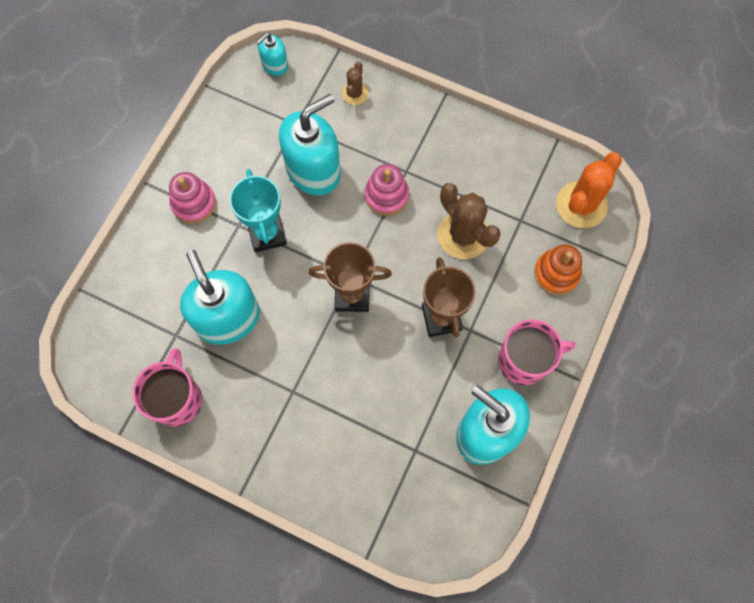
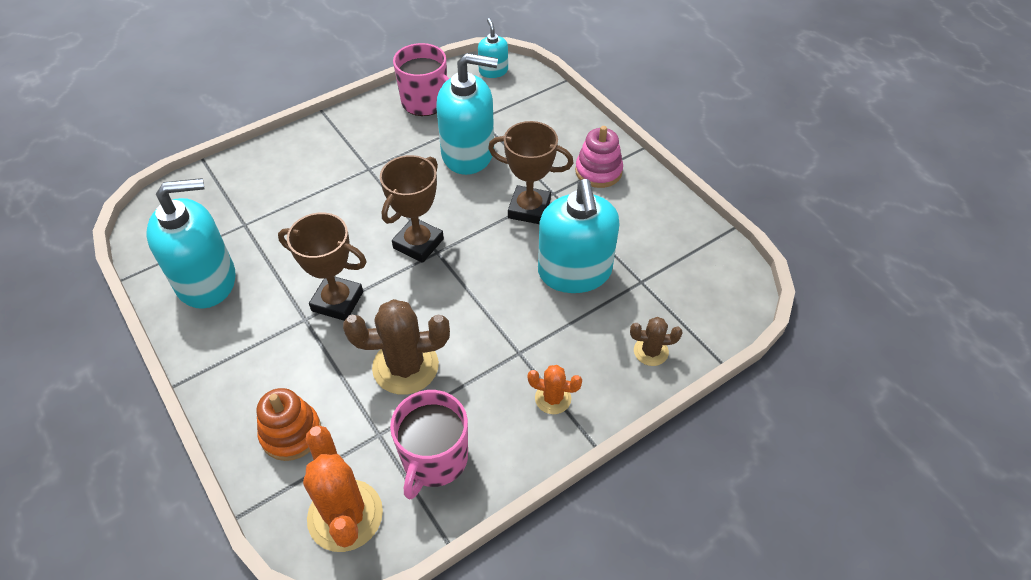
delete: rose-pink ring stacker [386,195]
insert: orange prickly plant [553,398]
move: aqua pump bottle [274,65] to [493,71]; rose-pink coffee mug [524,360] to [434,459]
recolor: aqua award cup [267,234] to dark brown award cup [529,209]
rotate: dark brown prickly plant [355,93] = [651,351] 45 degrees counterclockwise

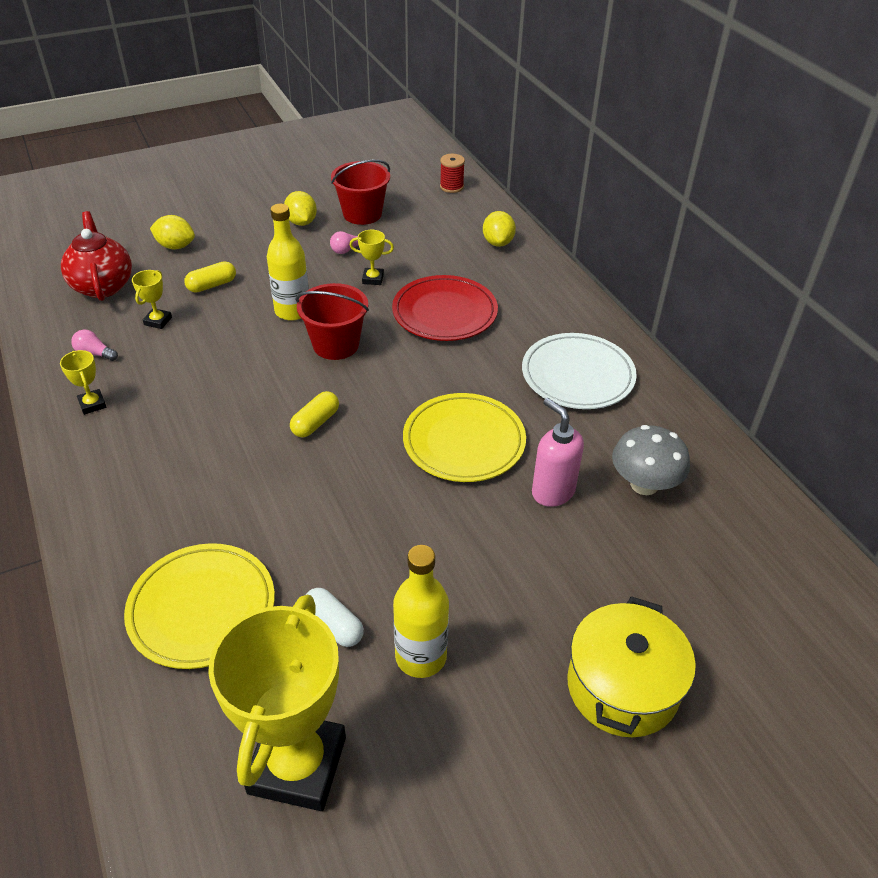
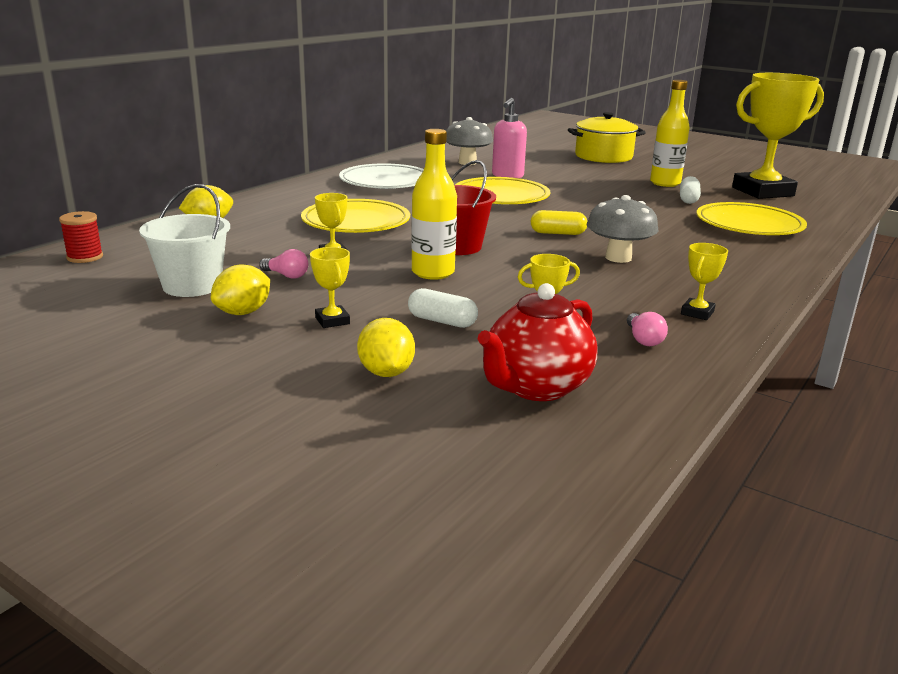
insert: gray toadstool [618,258]; golden award cup [332,321]
recolor: crimson sand bucket [362,214] to snow-white sand bucket [192,286]; golden pill shape [212,285] to snow-white pill shape [442,321]; crimson dinner plate [444,313] to golden dinner plate [356,222]

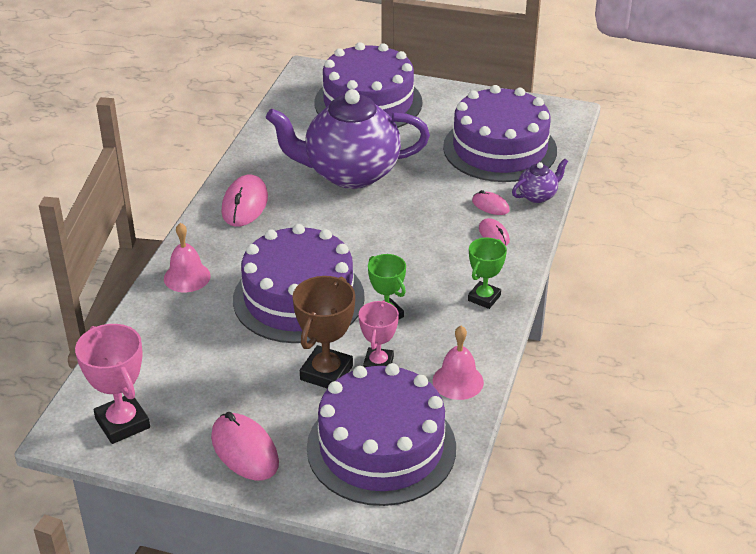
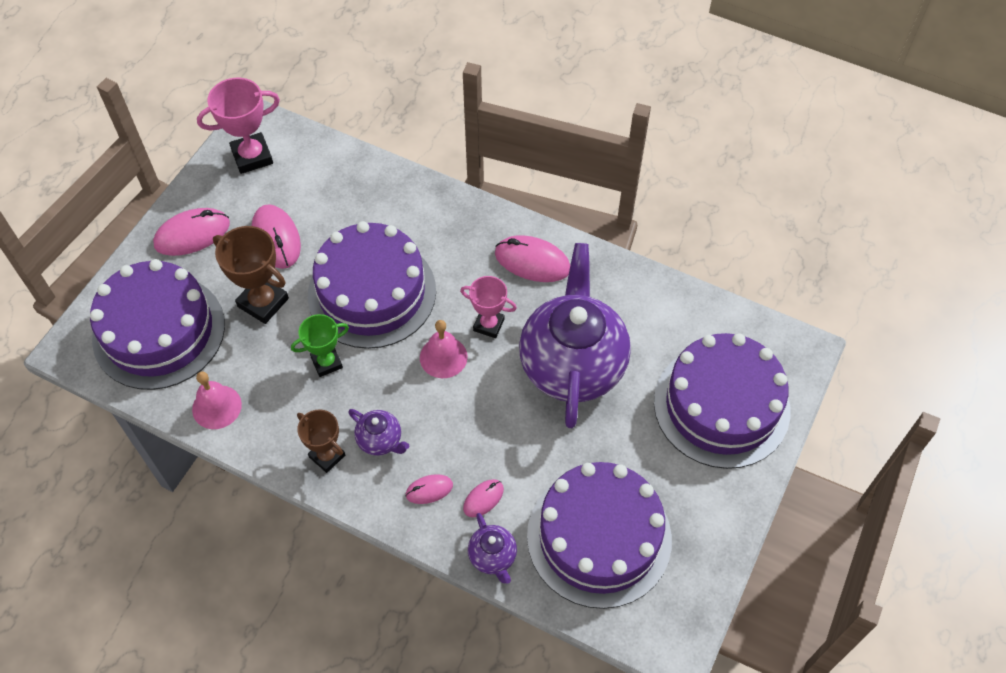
insert: rose-pink mouse [276,238]; violet china teapot [380,440]
move: rose-pink hand bell [187,277] to [443,357]; rose-pink award cup [378,364] to [488,325]
recolor: leaf-green award cup [484,298] to dark brown award cup [327,456]

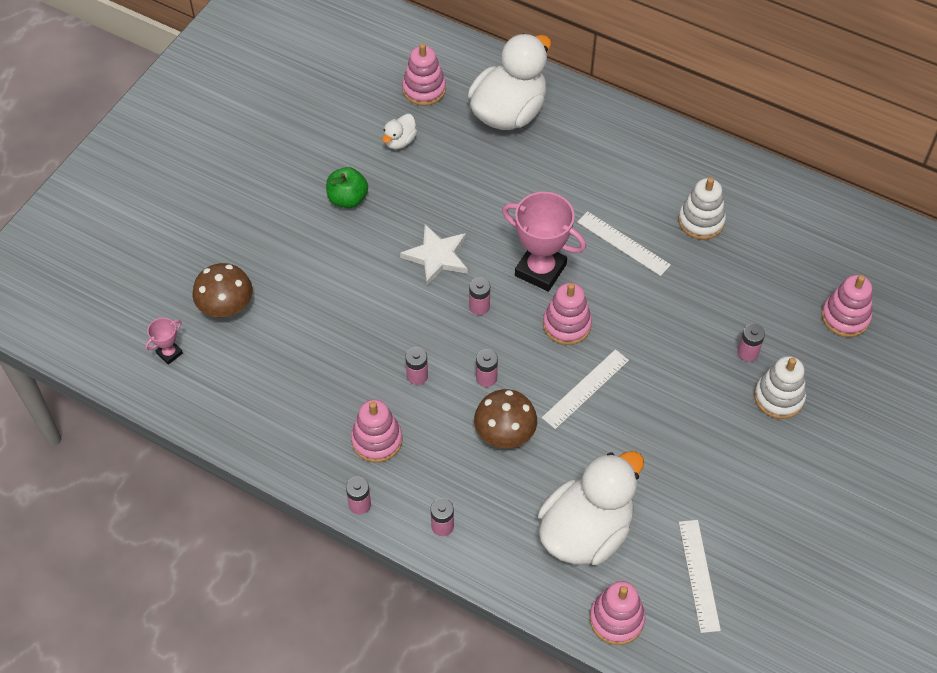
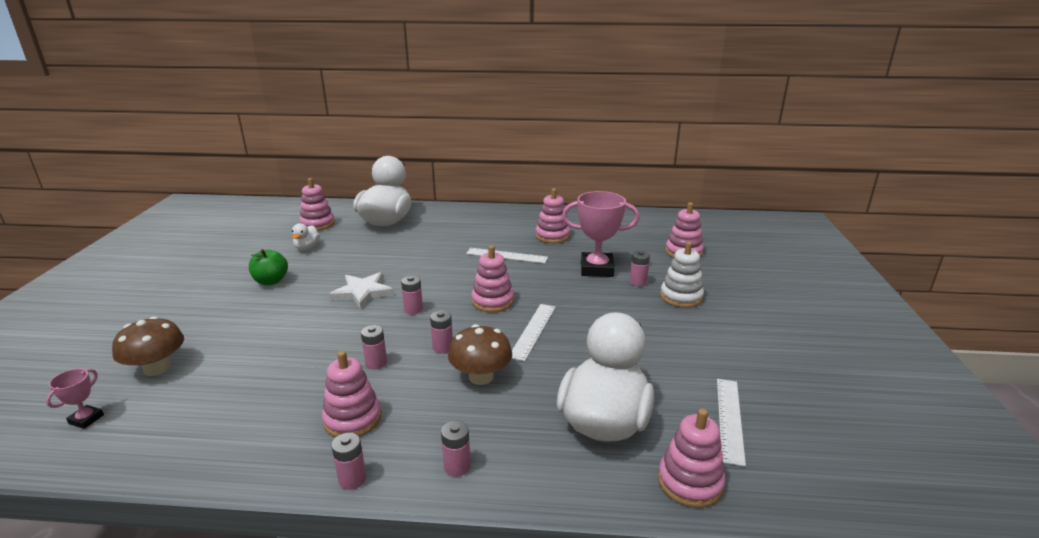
move: rose-pink award cup [540,270] to [597,269]
recolor: snow-white ring stacker [701,221] to rose-pink ring stacker [552,236]
rotate: snow-white ruler [699,575] = [729,419] 45 degrees clockwise

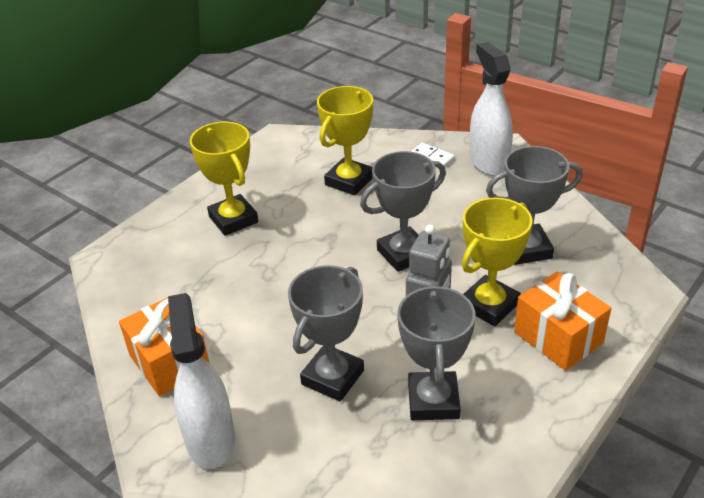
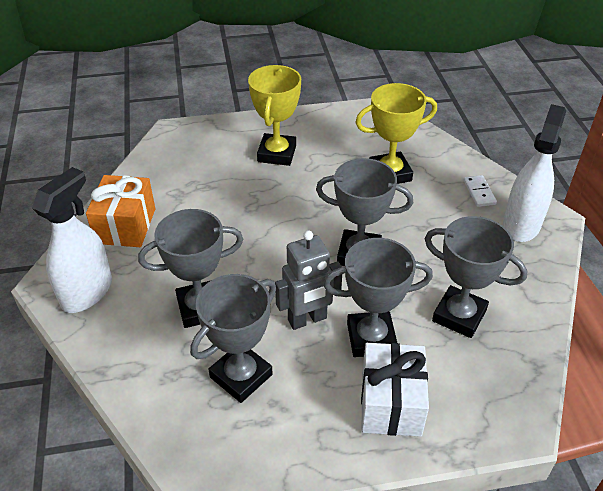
recolor: golden award cup [489,305] to gray award cup [371,338]; orange present [558,337] to snow-white present [391,403]

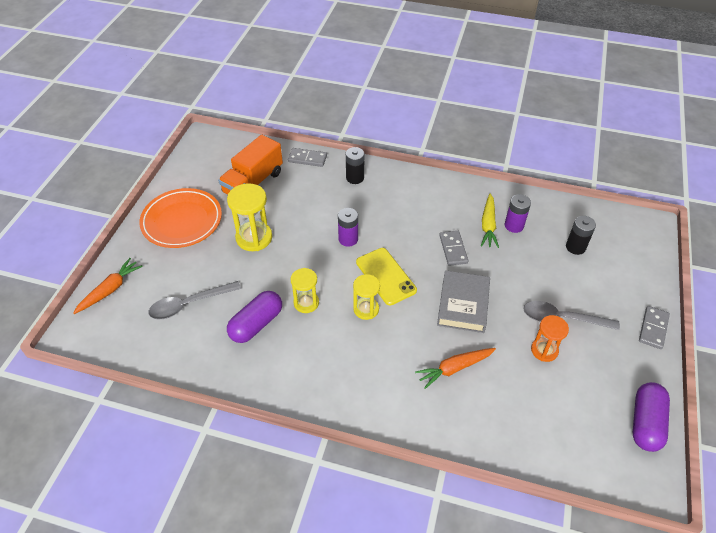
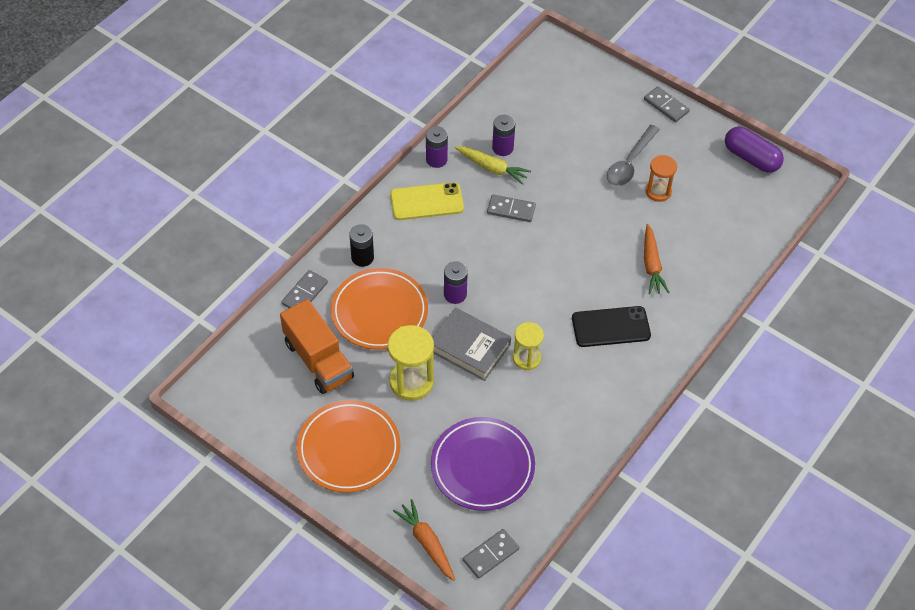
delete: ebony battery [575,247]; golden hourglass [366,309]; violet pill shape [256,324]
insert: violet battery [436,159]; orange dinner plate [379,312]; ebony smartphone [611,327]; gray domino [490,554]
move: golden smartphone [385,276] to [426,201]; gray hardcover [463,305] to [469,347]
replace: gray teaspoon [189,304] to violet dinner plate [482,466]

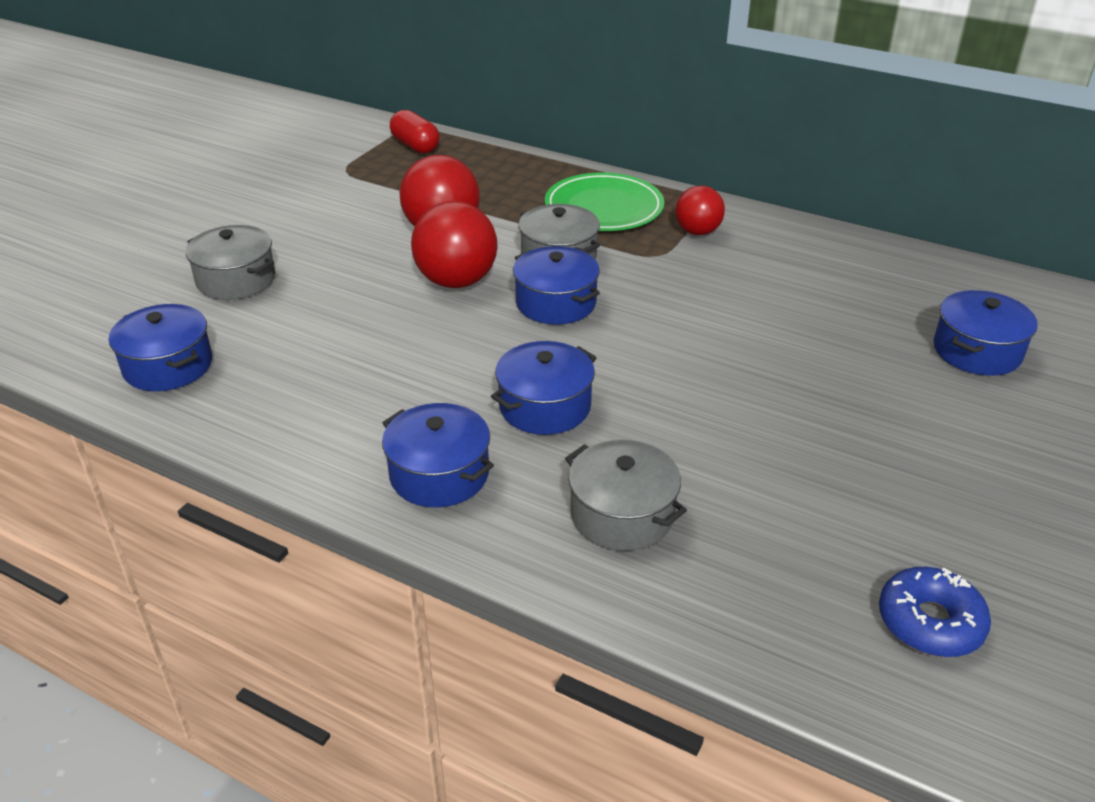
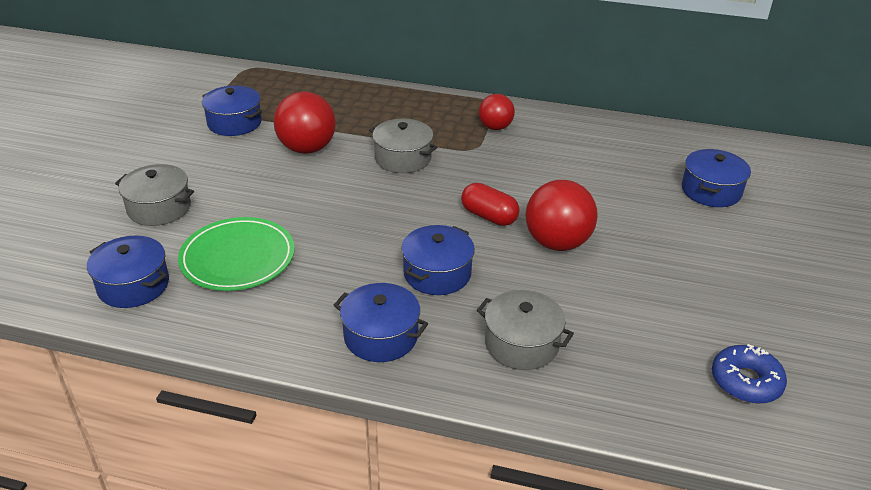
move: crimson pill shape [415,146] to [489,216]; leaf-green dinner plate [604,207] to [237,258]; crimson sphere [456,281] to [557,243]; cobalt stockpot [556,303] to [234,123]

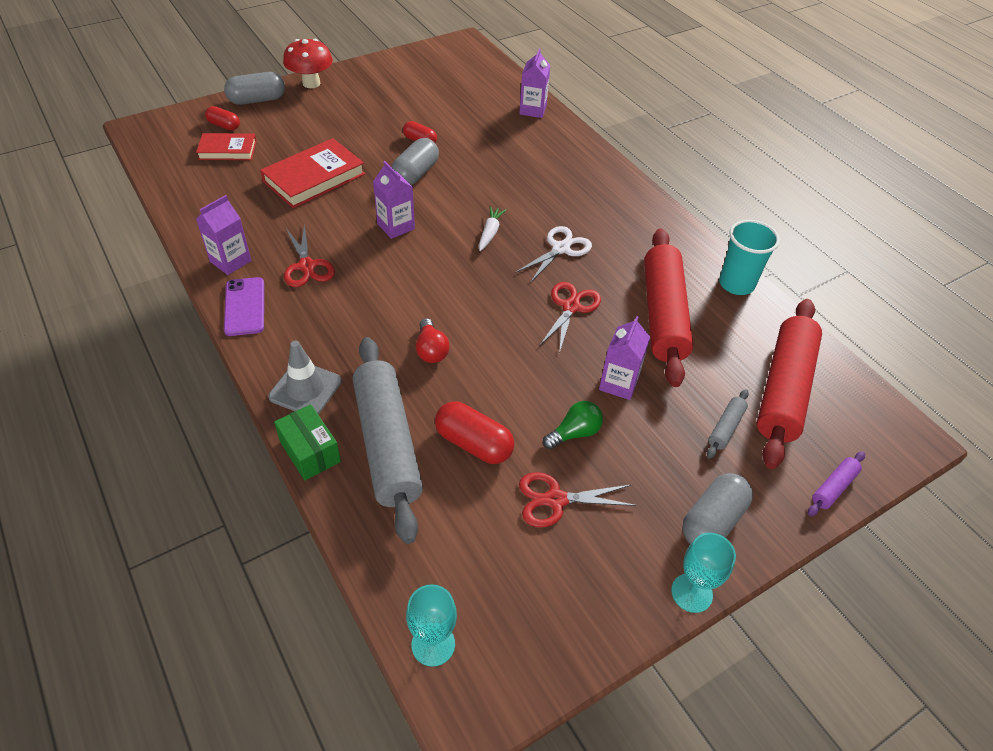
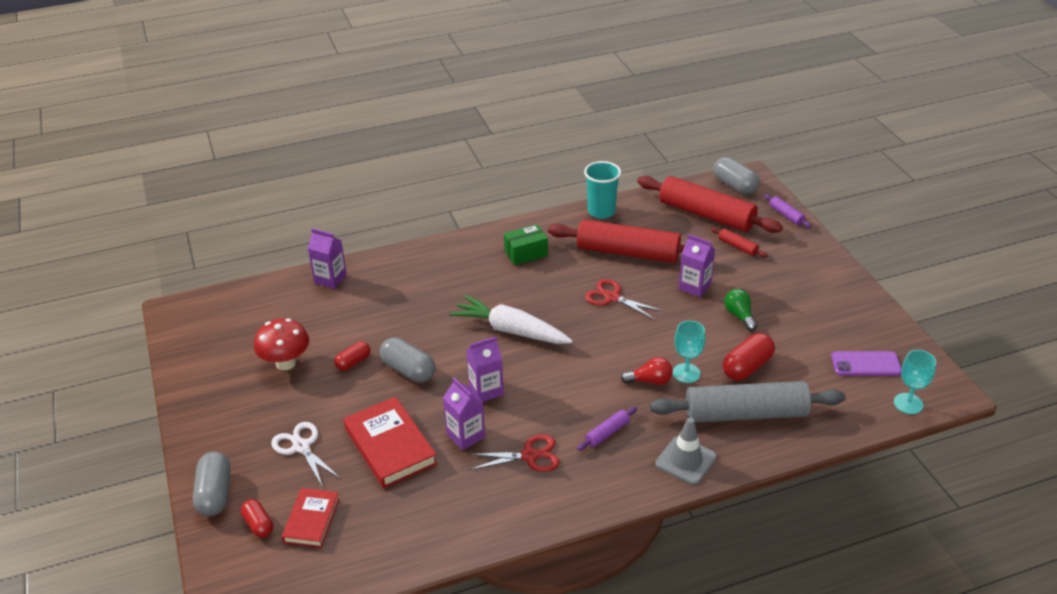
delete: crimson scissors [556,500]
insert: violet rolling pin [607,433]
move: crimson toadstool [311,83] to [286,363]; violet carton [230,261] to [465,435]; snow-white scissors [561,248] to [301,447]; violet smartphone [245,306] to [865,364]; leaf-green box [310,451] to [526,253]; gray pill shape [712,521] to [734,185]; aqua goblet [691,593] to [686,373]
recolor: gray rolling pin [725,428] to crimson rolling pin [738,247]
rotate: crimson pill shape [224,125] = [258,525] 75 degrees counterclockwise
resize: snow-white carrot [490,233] = [510,330] x2.07

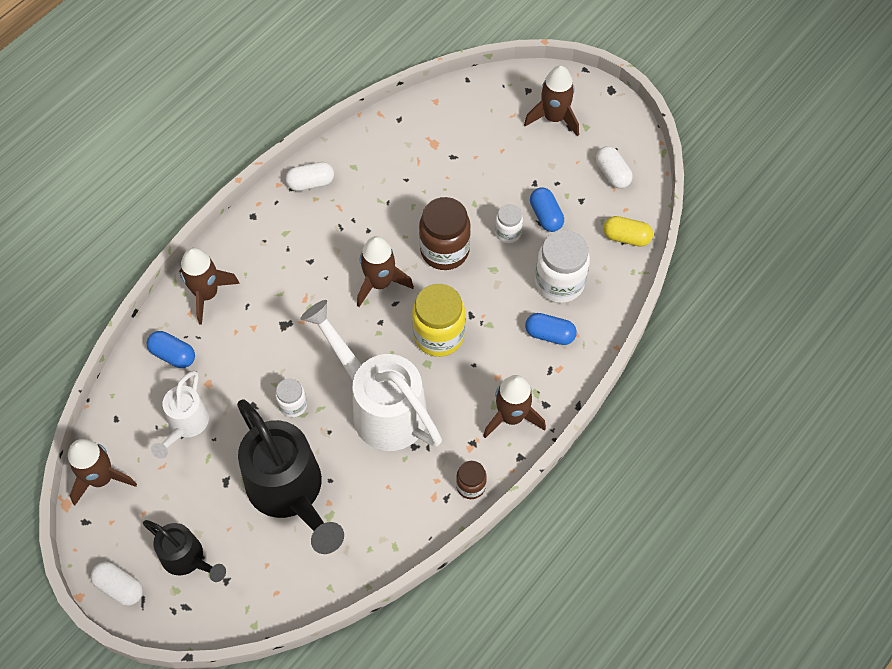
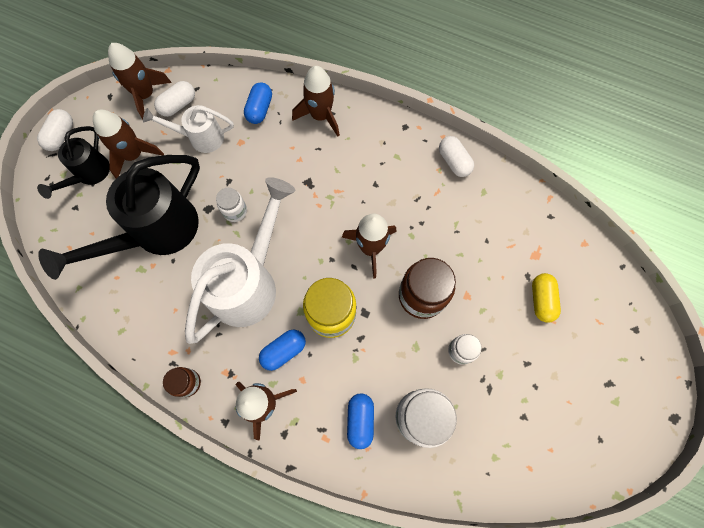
move: dark brown toy rocket [554,118] to [134,155]; snow-white pill shape [612,174] to [178,105]; cobalt pill shape [546,216] to [284,351]; golden pill shape [626,237] to [541,300]

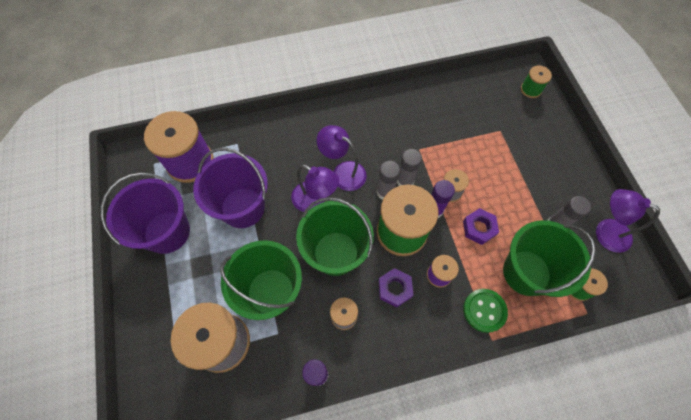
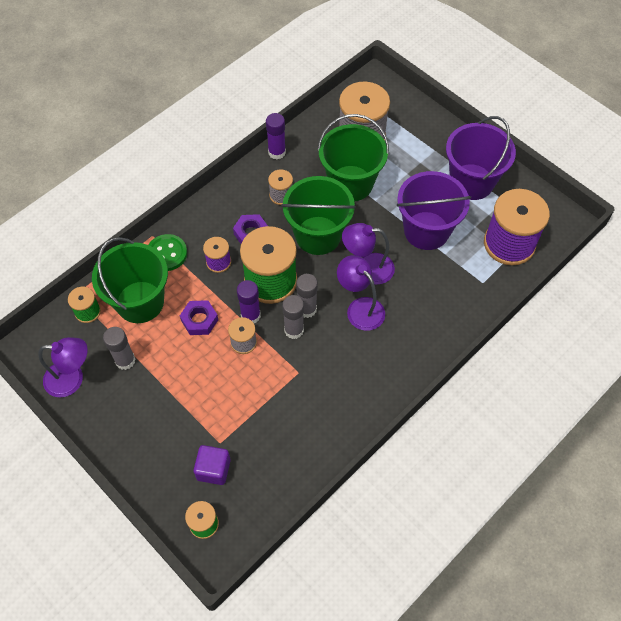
insert: violet cube [213,469]
rotate: violet desk lamp [343,172] = [360,308] 135 degrees counterclockwise

